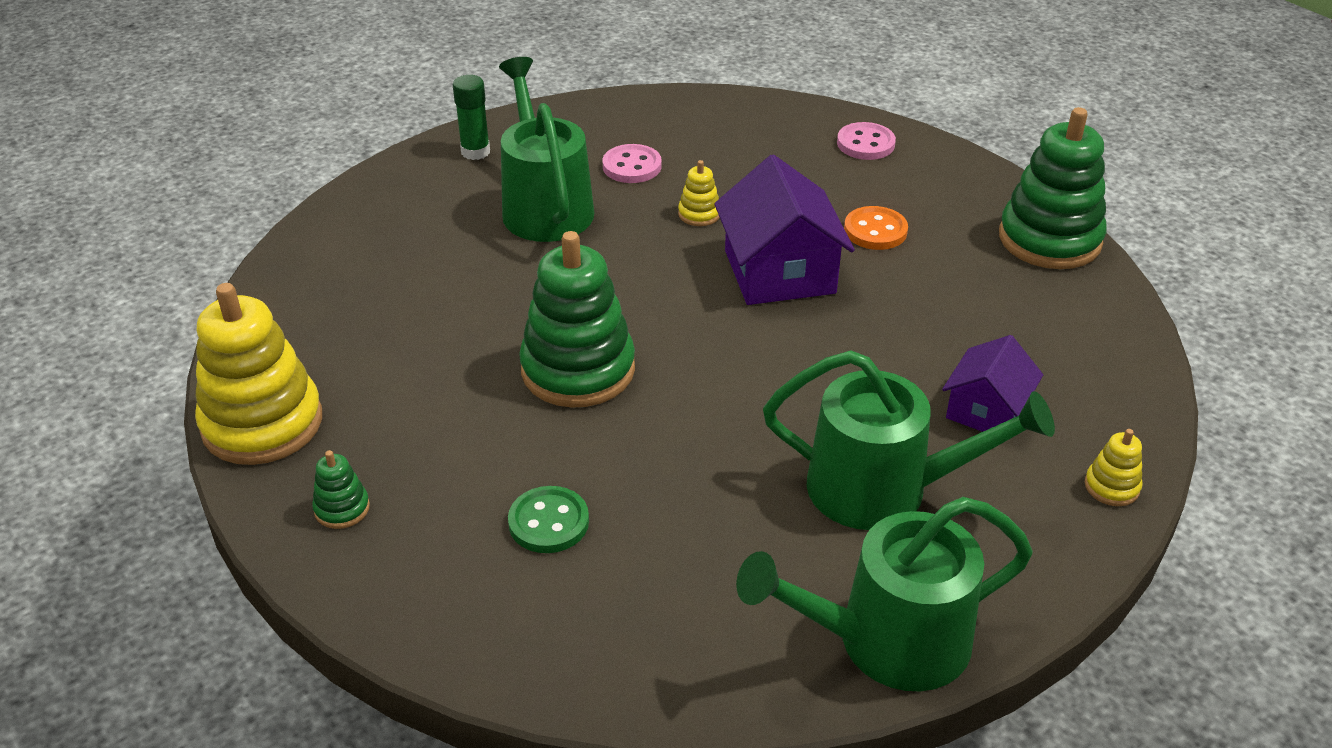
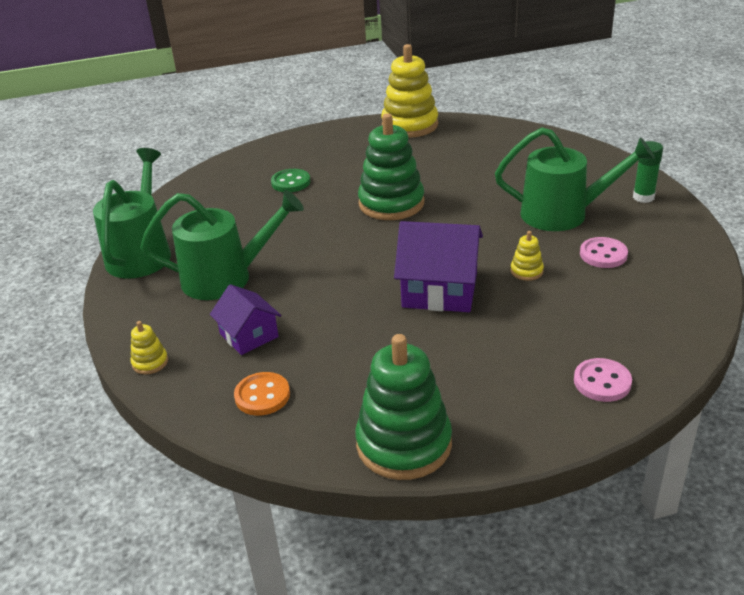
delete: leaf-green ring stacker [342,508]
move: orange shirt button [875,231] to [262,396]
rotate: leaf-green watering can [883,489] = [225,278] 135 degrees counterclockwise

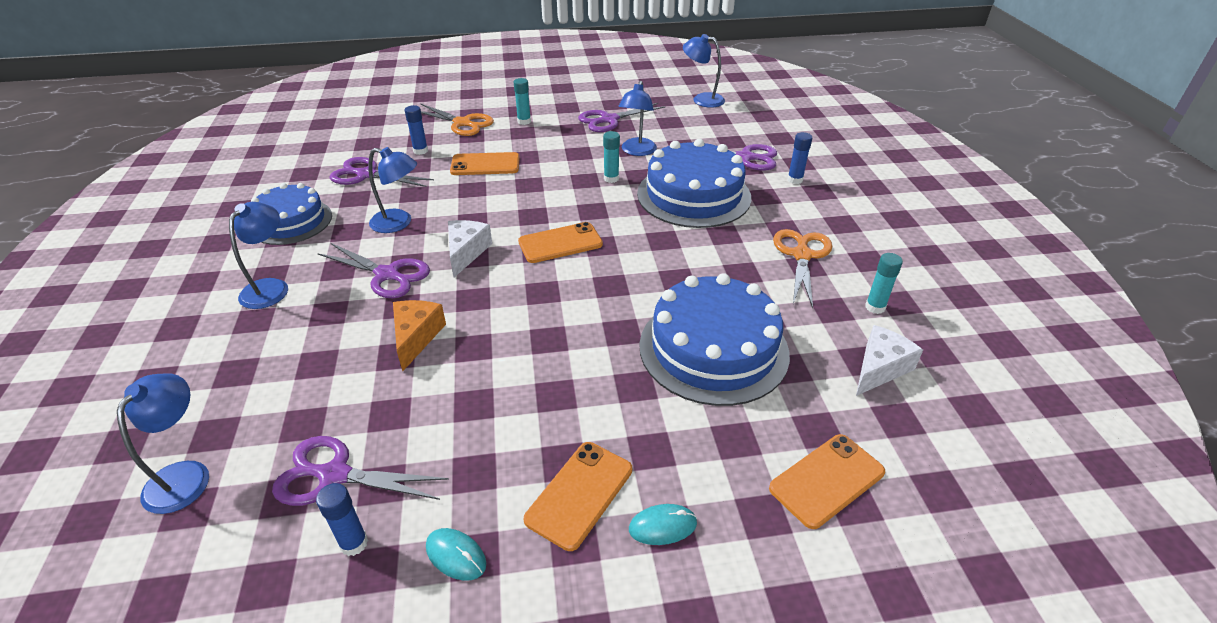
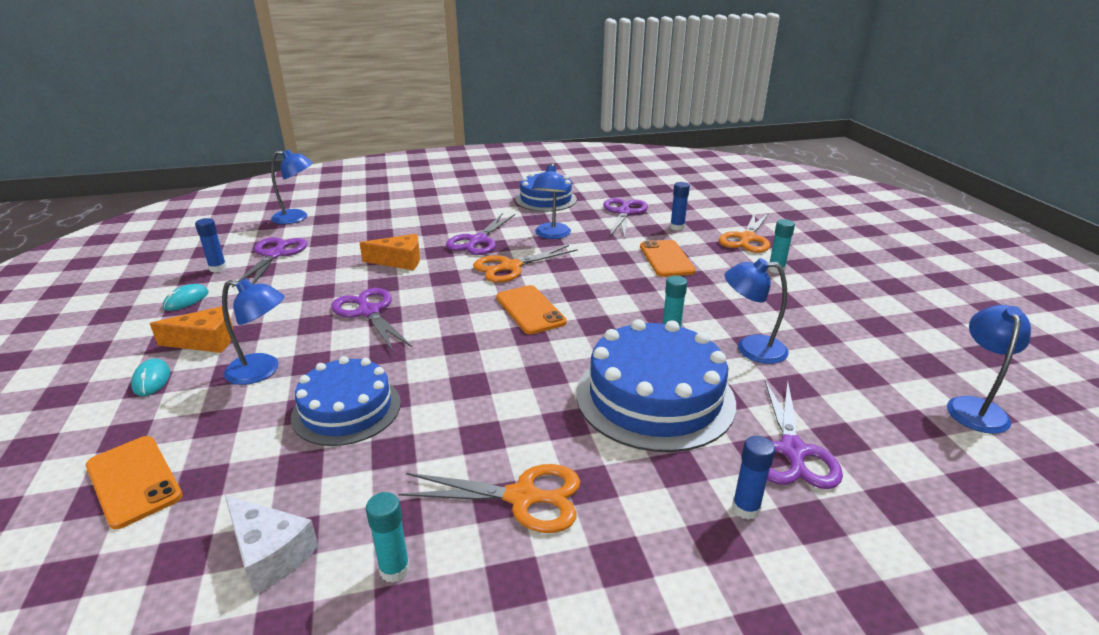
move: violet scissors [609,120] to [369,312]; cobalt desk lamp [270,287] to [262,371]
replace: snow-white piece of cheese [466,252] to orange scissors [510,267]; orange smartphone [580,494] to orange piece of cheese [206,341]
resize: cobalt cake [713,349] = [346,409] x0.65

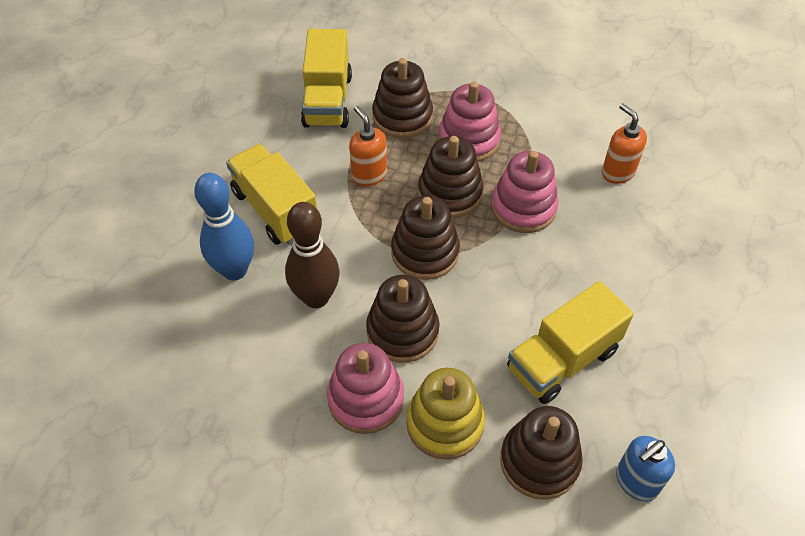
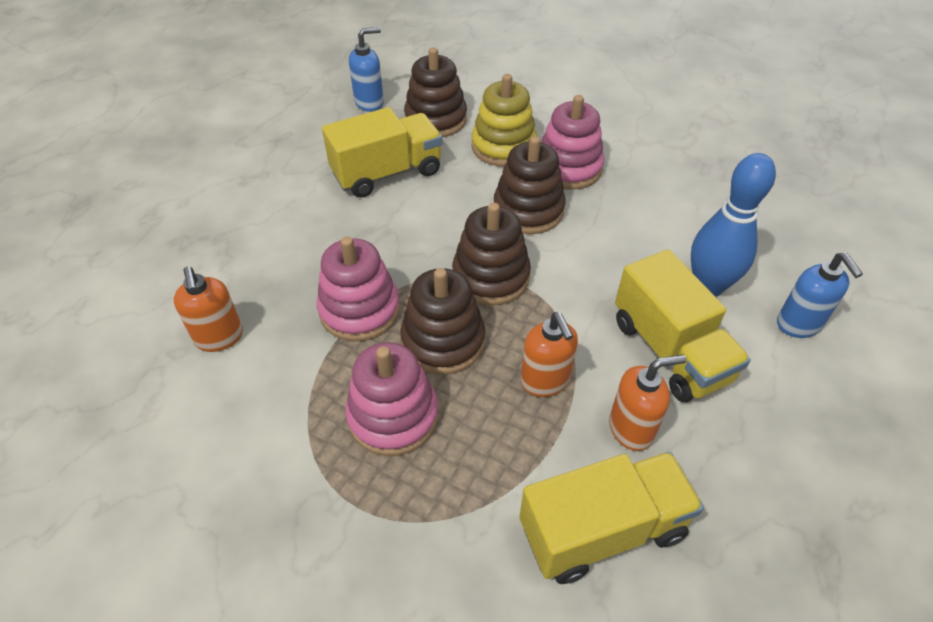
delete: dark brown ring stacker [402,117]; dark brown bowling pin [316,297]
insert: cobalt pump bottle [799,324]; orange pump bottle [631,429]
rotate: golden lorry [328,101] = [602,530] 60 degrees clockwise

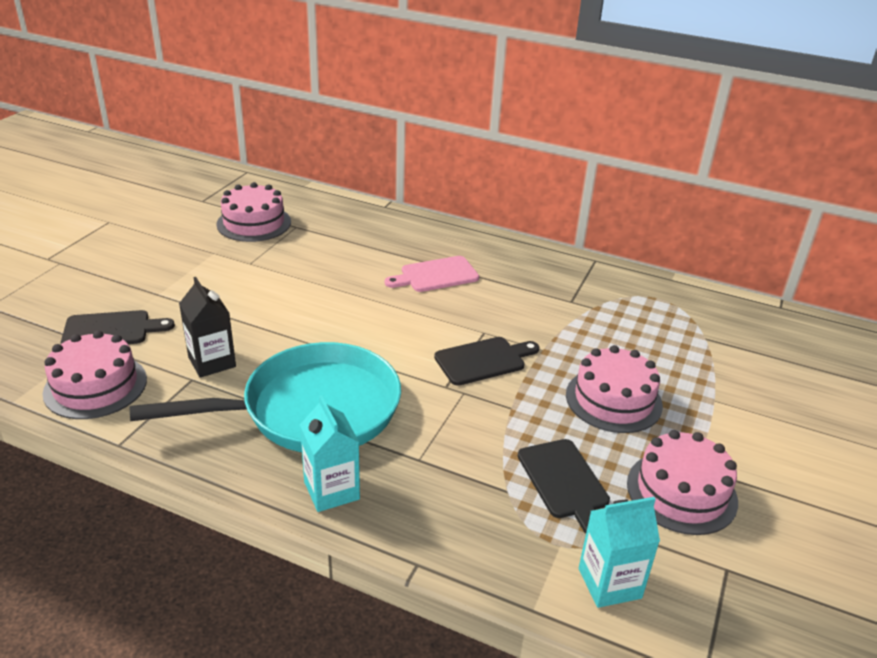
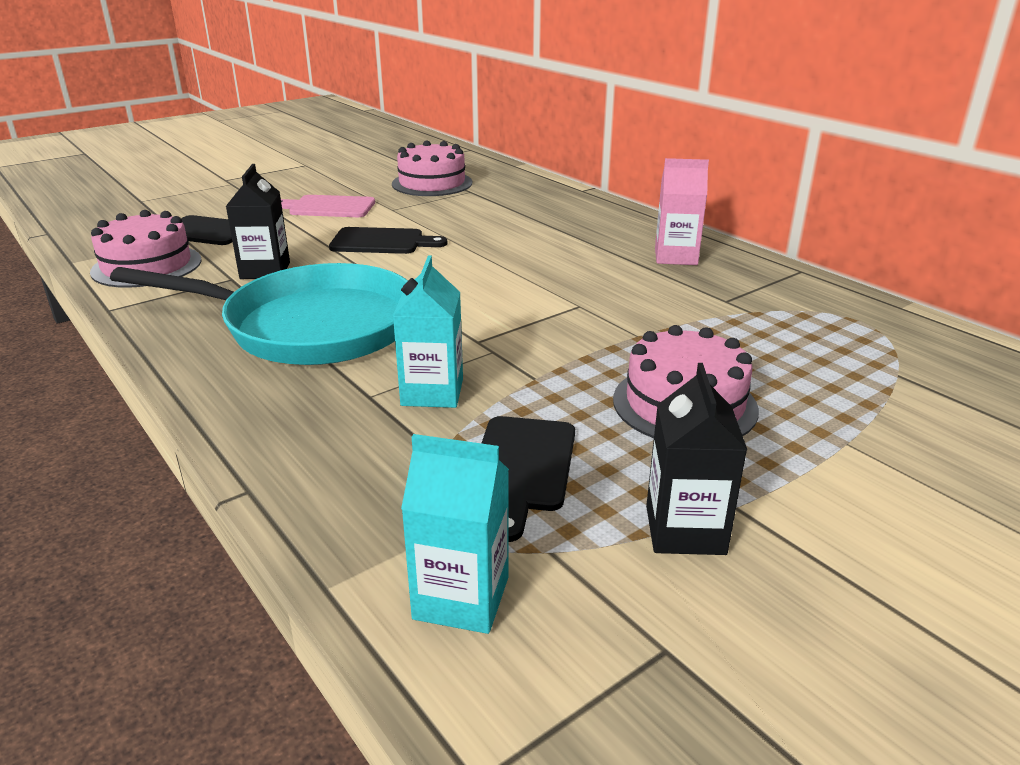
insert: rose-pink carton [675,257]
move: rose-pink bread board [436,275] to [328,207]; ebony bread board [483,360] to [382,242]; aqua carton [331,490] to [432,392]
replace: rose-pink cake [681,492] to ebony carton [685,530]

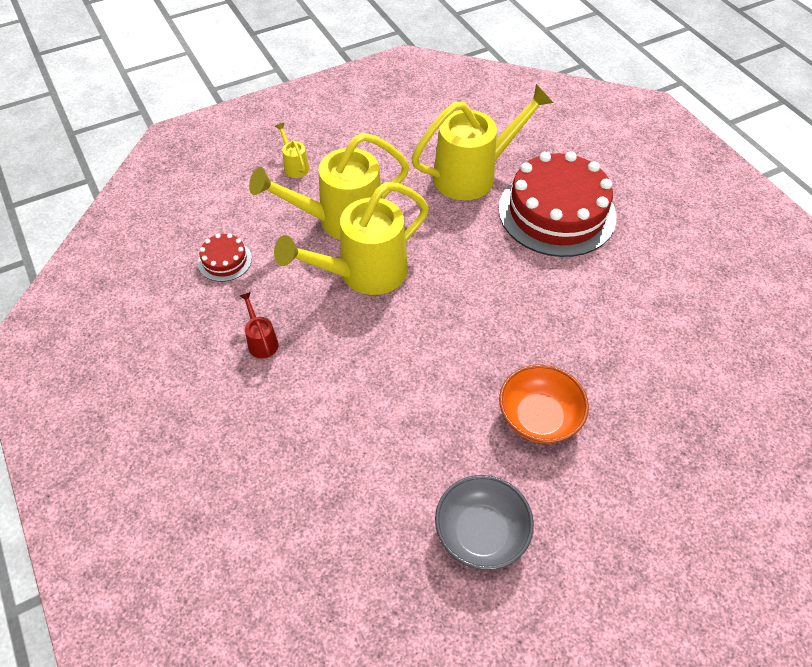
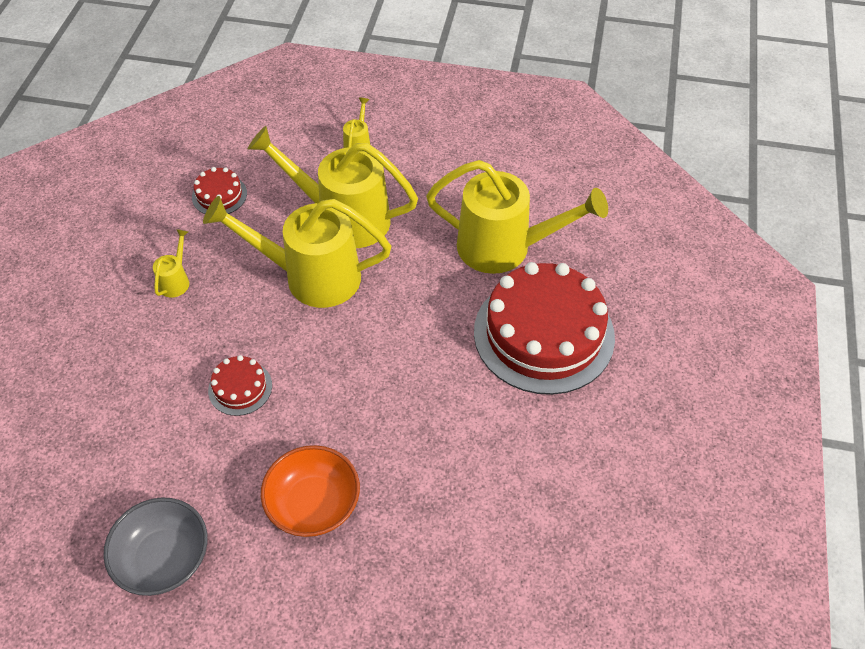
insert: crimson cake [240,388]
recolor: crimson watering can [261,341] to golden watering can [176,281]

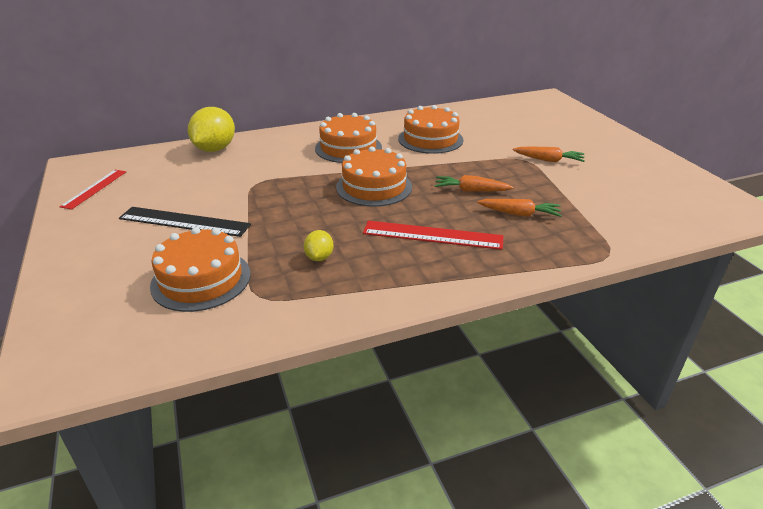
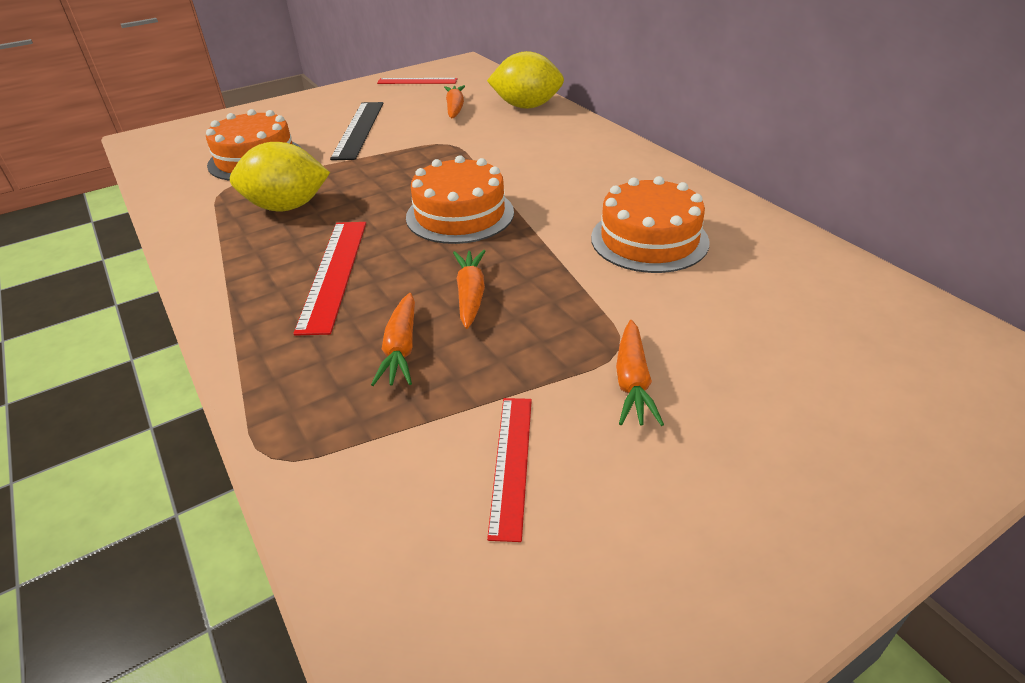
delete: orange cake [348,148]
insert: orange carrot [455,108]; crimson ruler [511,463]
resize: golden lemon [319,257] = [287,207] x1.98

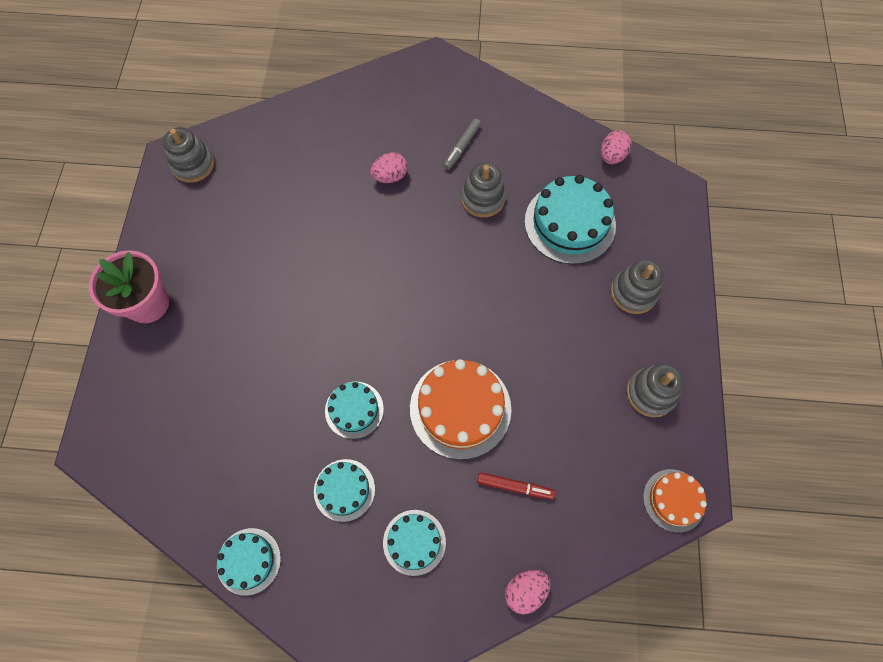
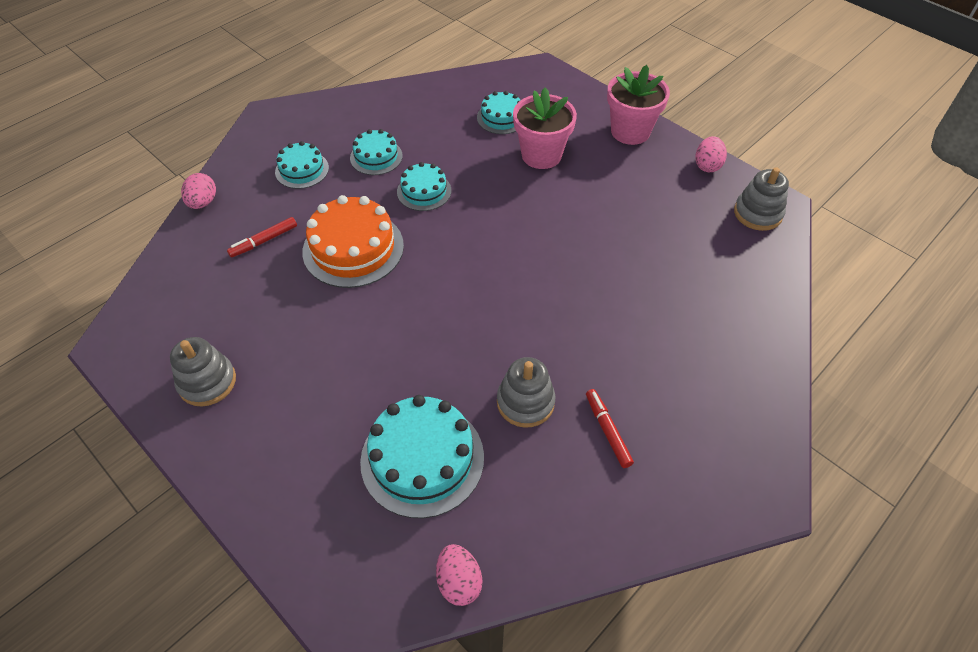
delete: gray ring stacker [633,293]; orange cake [674,500]
insert: rose-pink potted plant [541,155]
move: rose-pink toy egg [390,176] to [707,165]; aqua cake [249,561] to [501,118]
recolor: gray marker pen [462,147] to crimson marker pen [607,431]

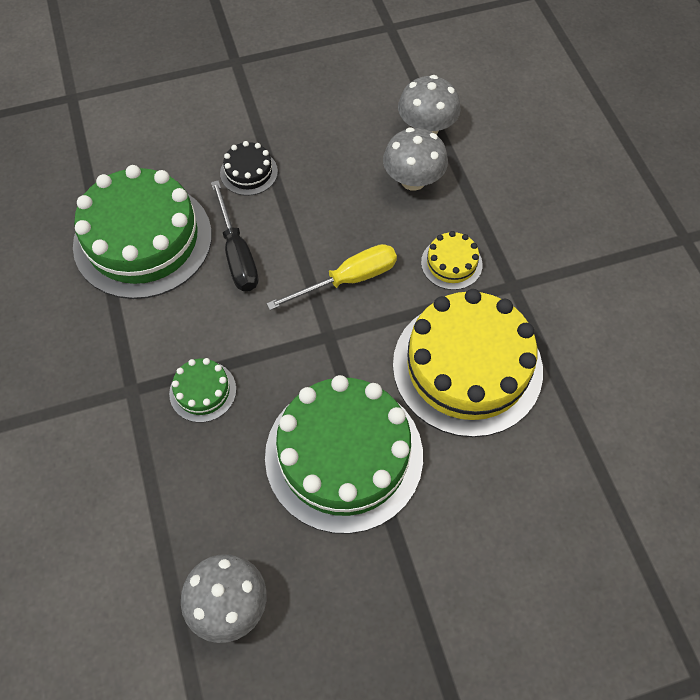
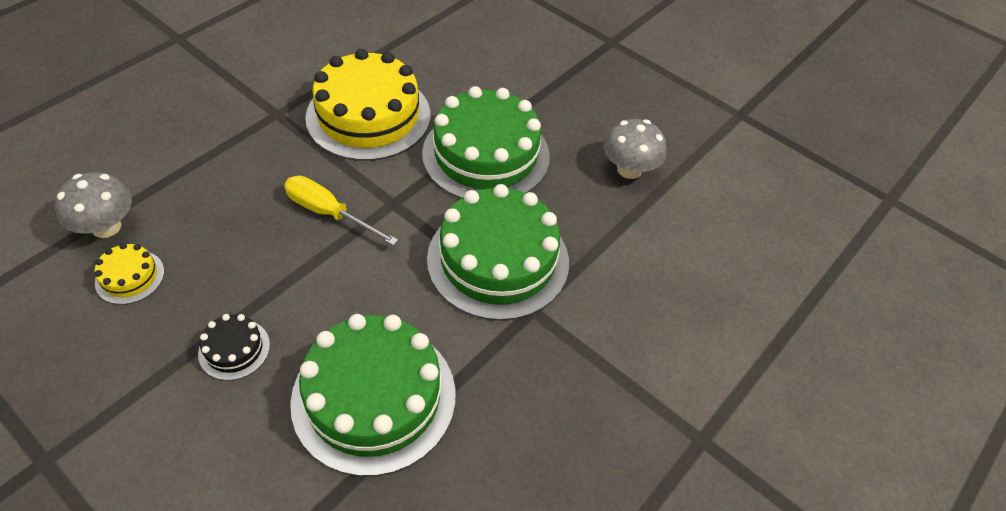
delete: gray toadstool [413,180]; ebony hand screwdriver [237,254]
move: golden cake [451,263] to [130,277]
resize: leaf-green cake [203,391] = [498,260] x2.28

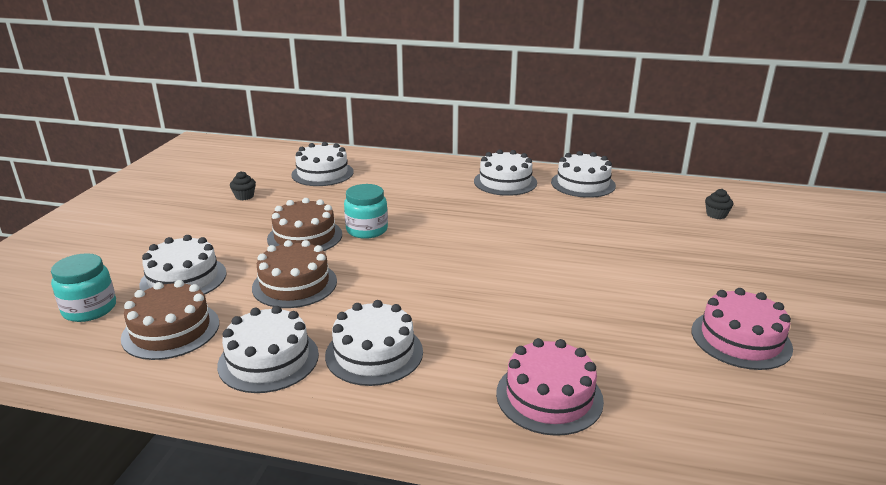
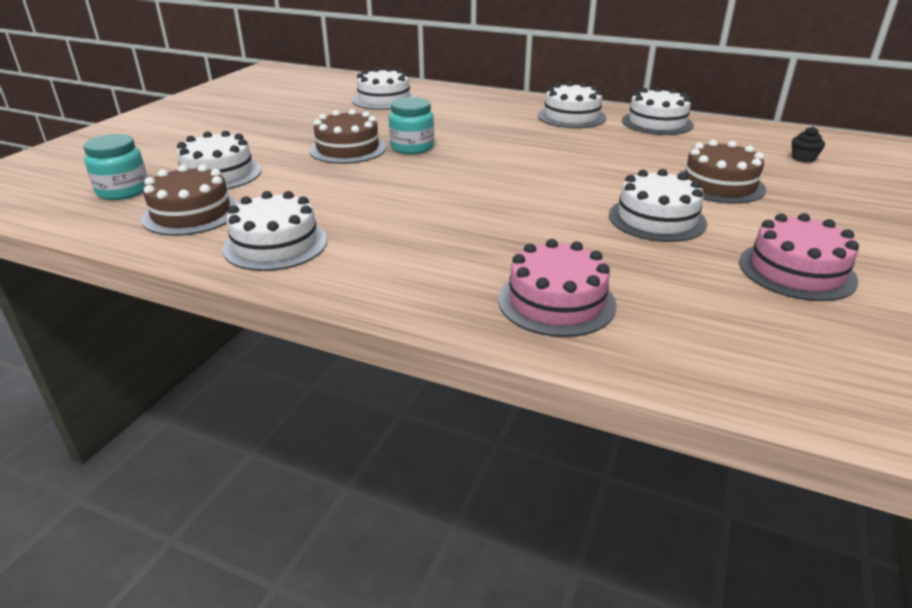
delete: ebony fairy cake [244,196]
move: dark brown cake [294,284] to [719,185]; snow-white cake [374,353] to [657,219]

